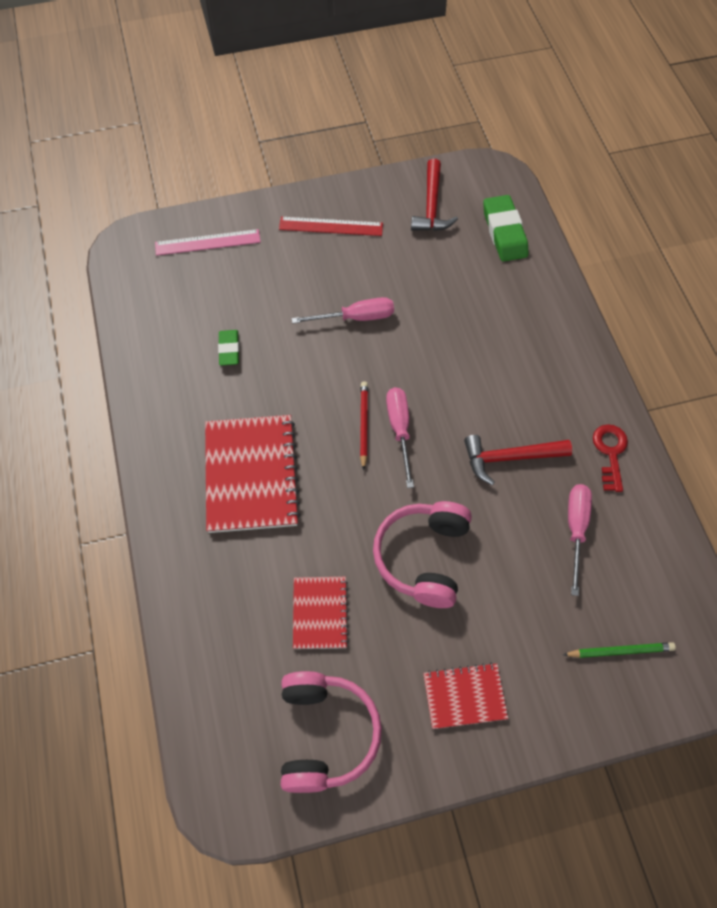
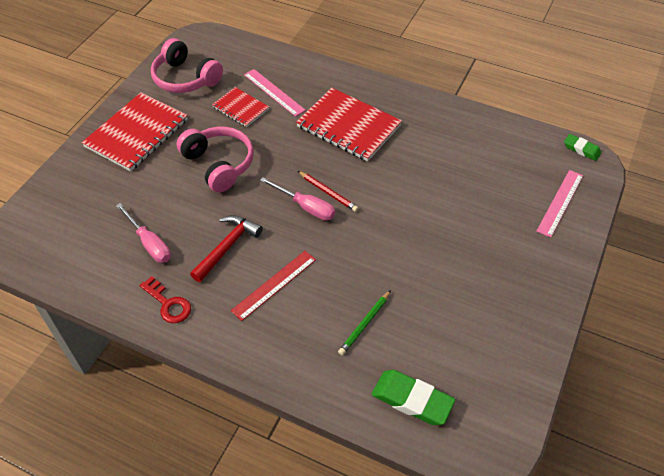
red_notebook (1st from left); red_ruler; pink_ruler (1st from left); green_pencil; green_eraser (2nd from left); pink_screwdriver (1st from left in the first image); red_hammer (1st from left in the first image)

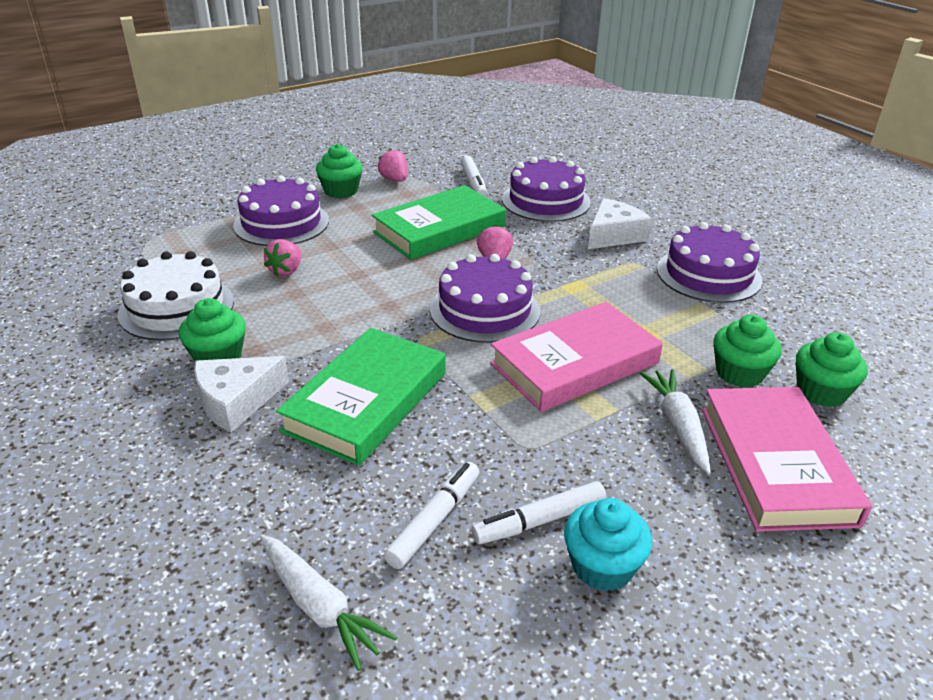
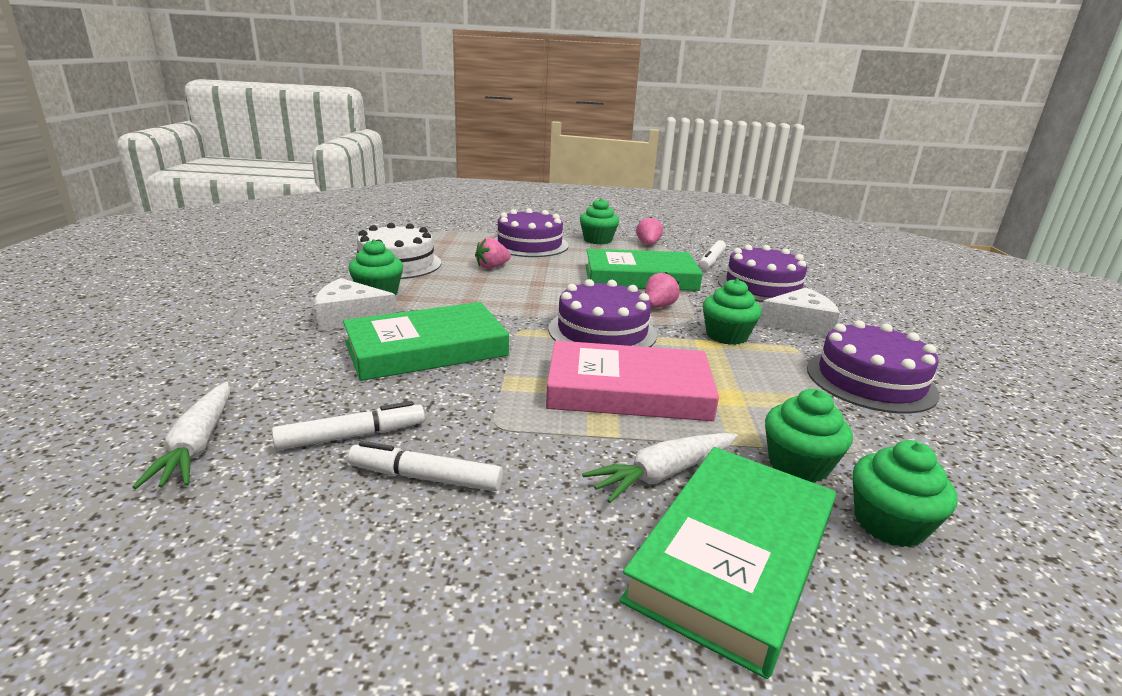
white_carrot (2nd from left); green_book (3rd from left); green_cupcake (3rd from left); turquoise_cupcake

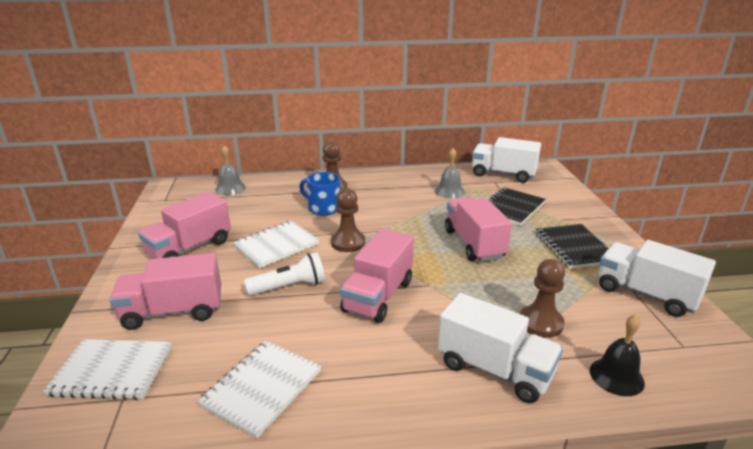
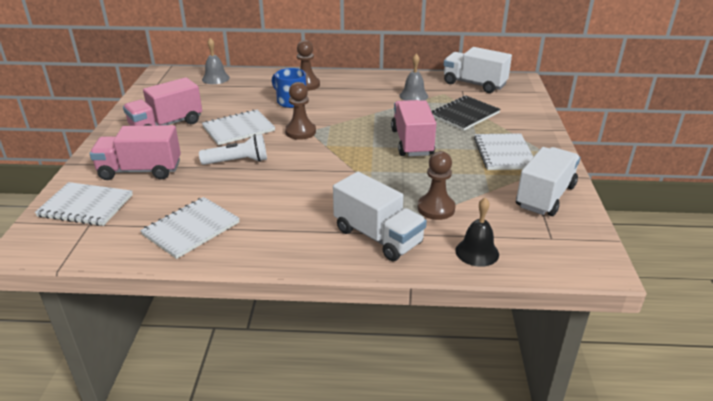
white_notebook (4th from left); white_truck (3rd from left); pink_truck (3rd from left in the first image)

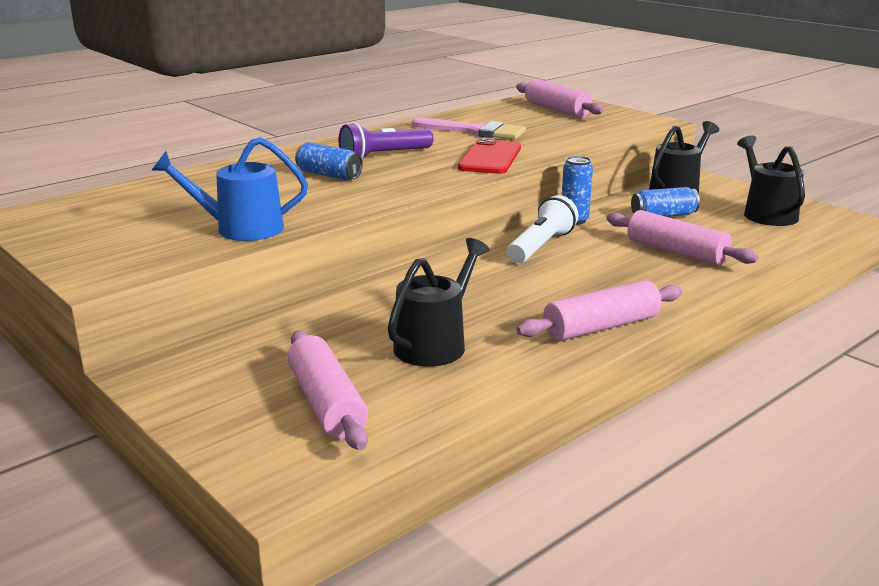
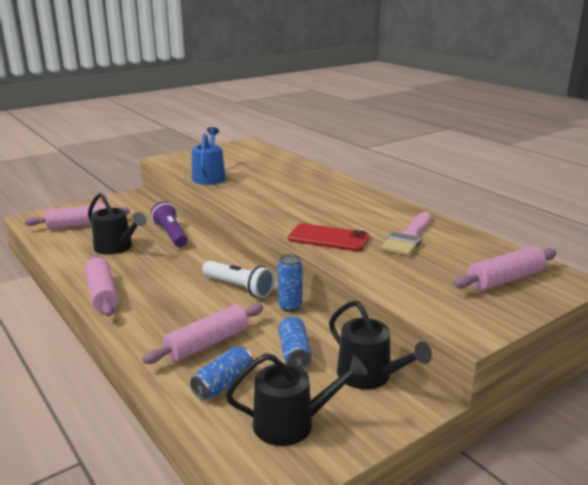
purple_flashlight; blue_can (1st from left)

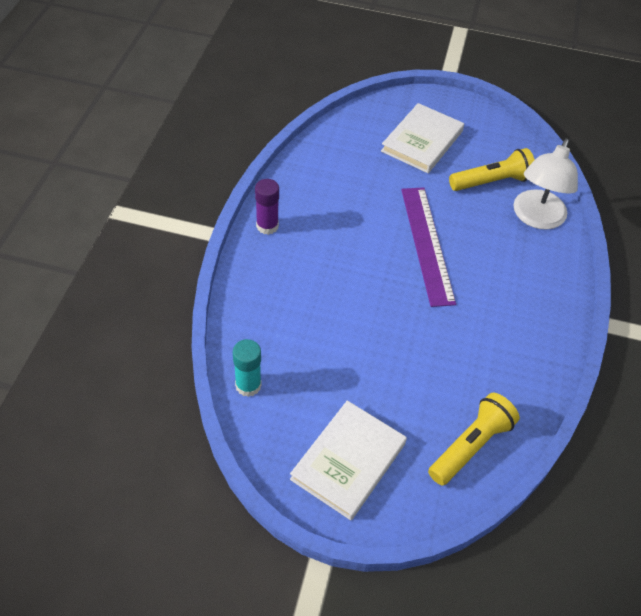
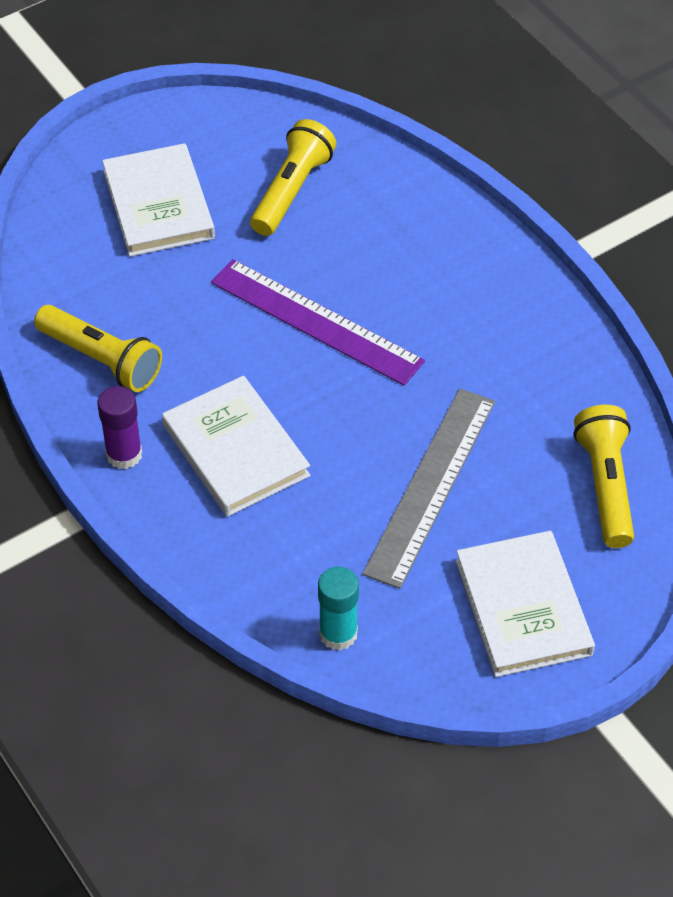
yellow_flashlight (1st from left); white_book (2nd from left); grey_ruler; white_lamp

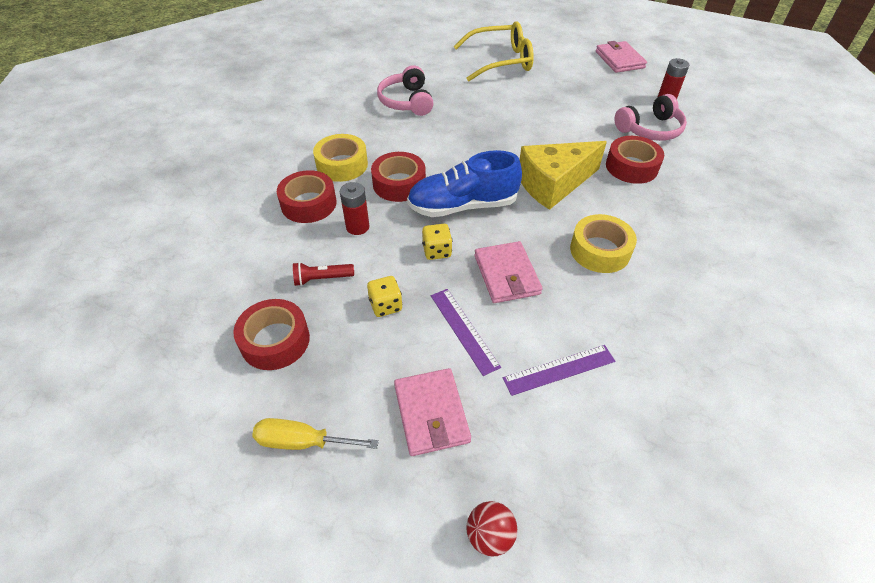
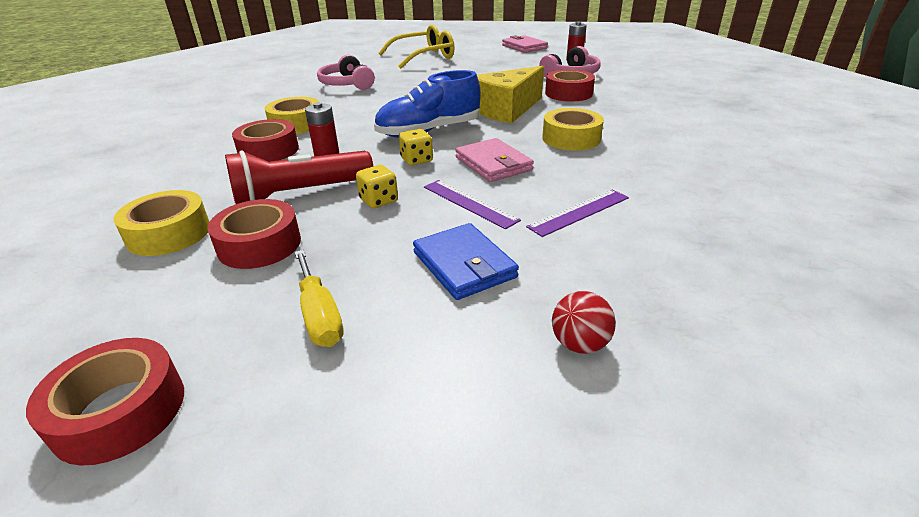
red_tape (1st from left); yellow_tape (1st from left); red_flashlight; yellow_screwdriver; blue_wallet

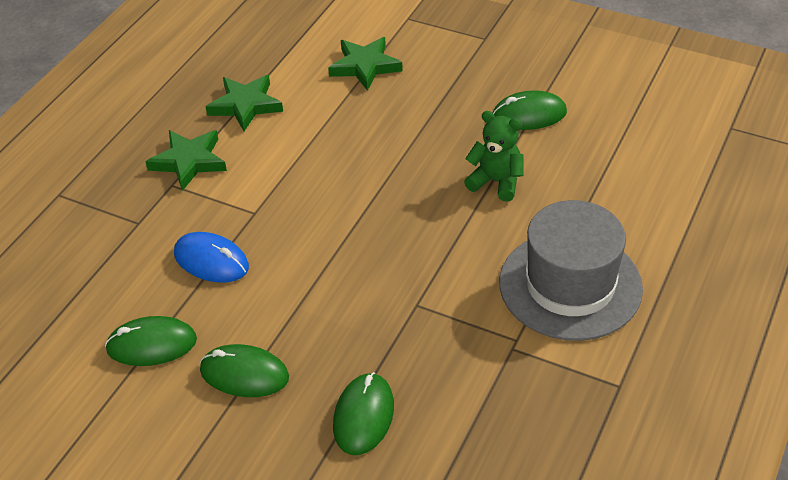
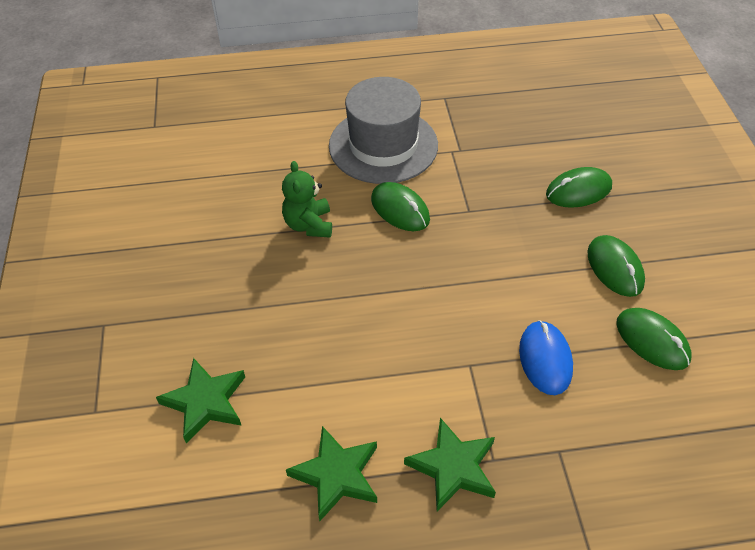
green_mouse (1st from left)

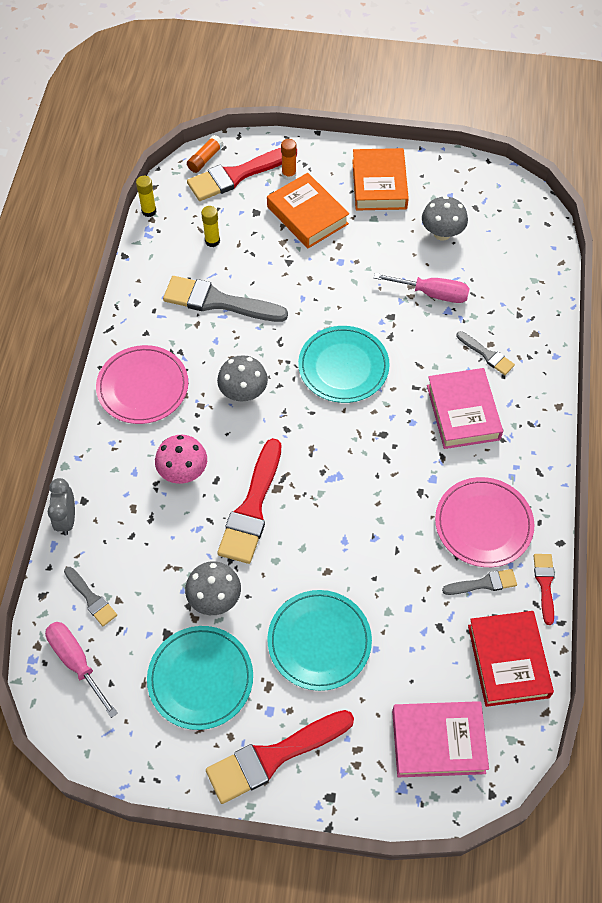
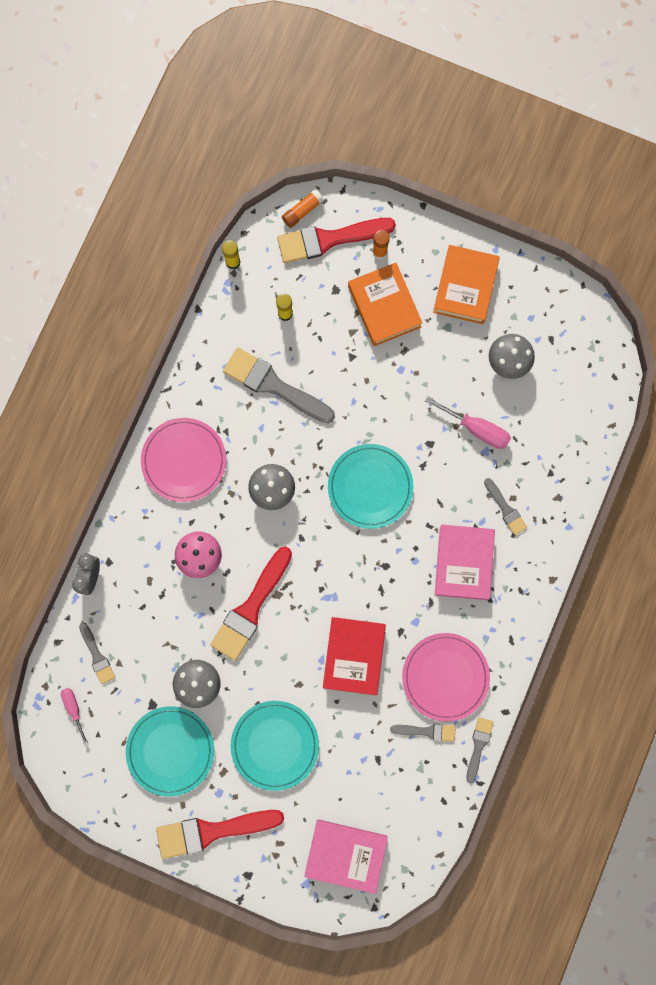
pink_screwdriver (1st from left); red_book; grey_brush (4th from left)

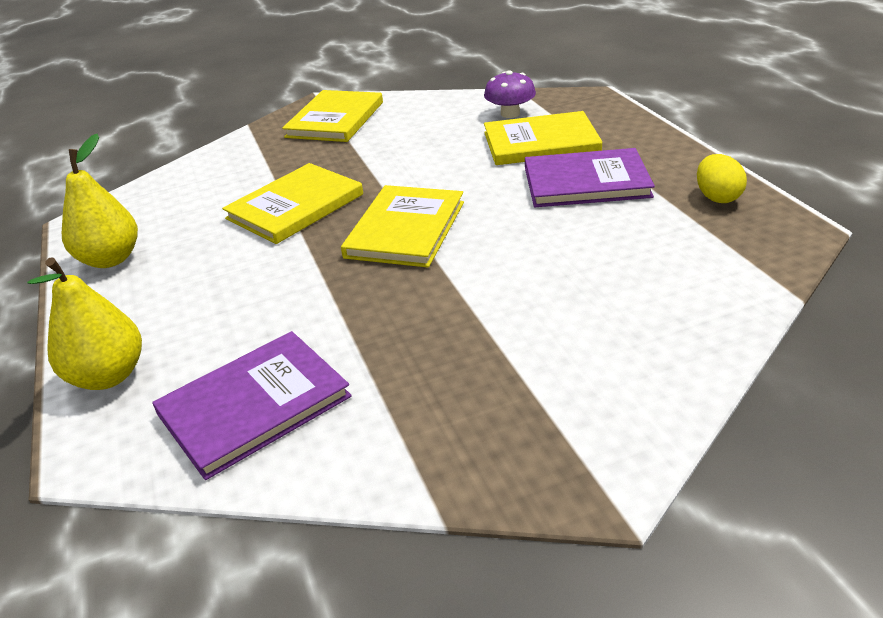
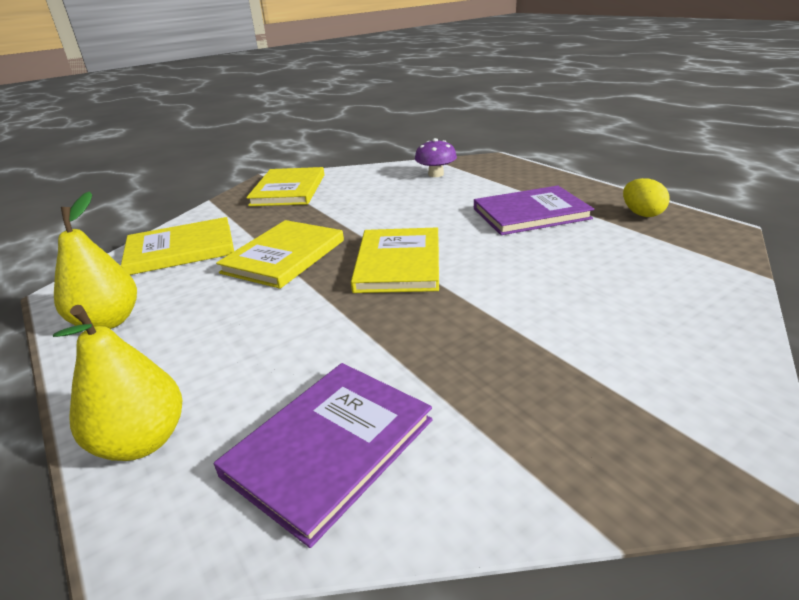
yellow_book (1st from left)

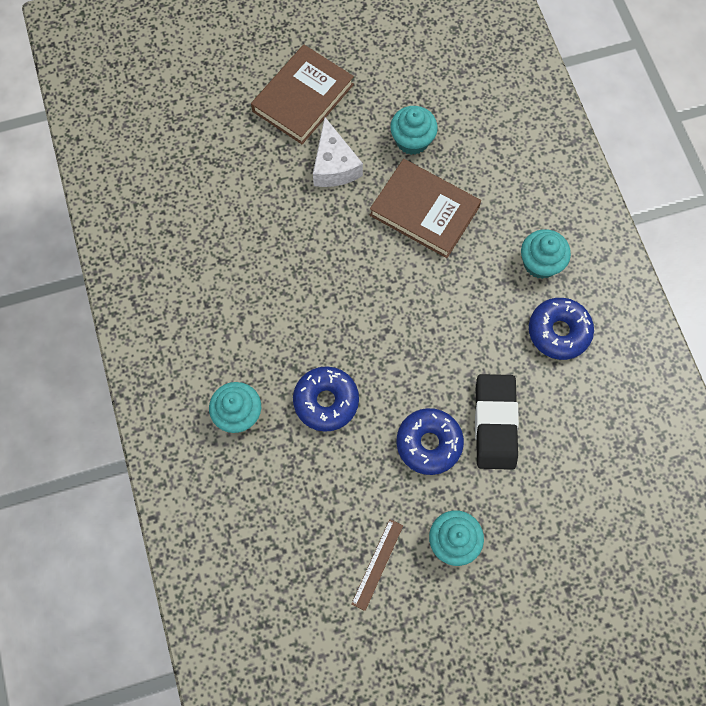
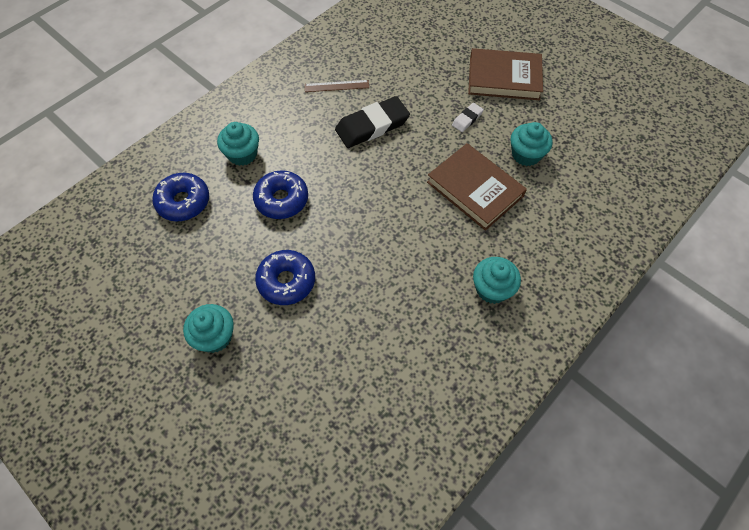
blue_donut (1st from left); brown_ruler; black_eraser; brown_book (1st from left); white_eraser

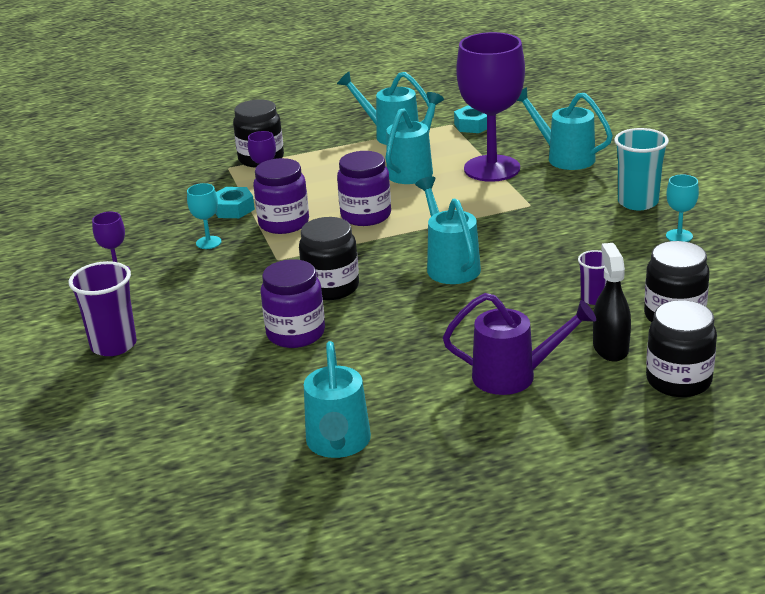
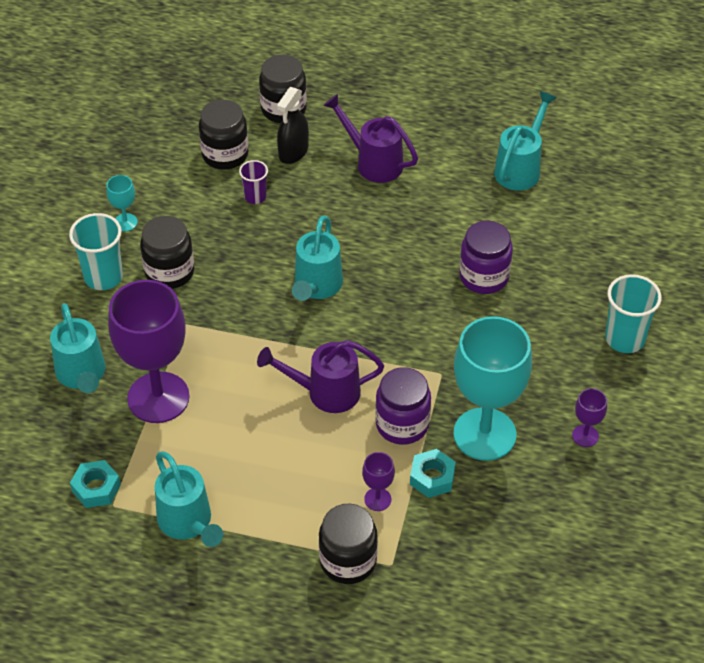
black_jar (1st from left); purple_watering_can (1st from left); turquoise_goblet (2nd from left); turquoise_cup (2nd from left); turquoise_watering_can (3rd from left in the first image)

